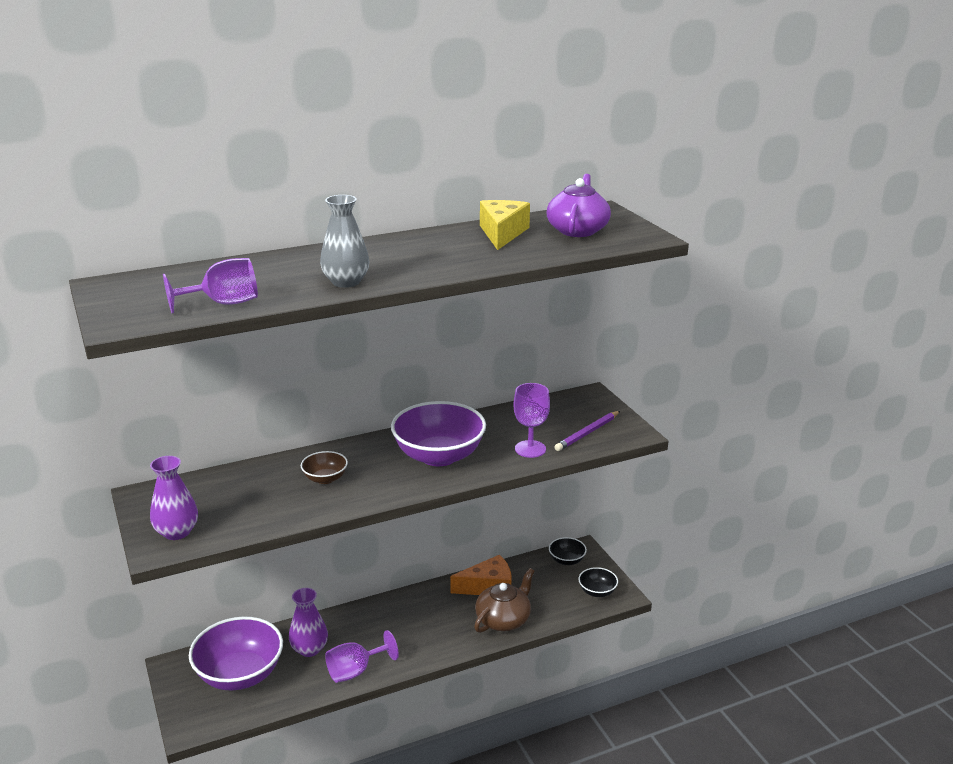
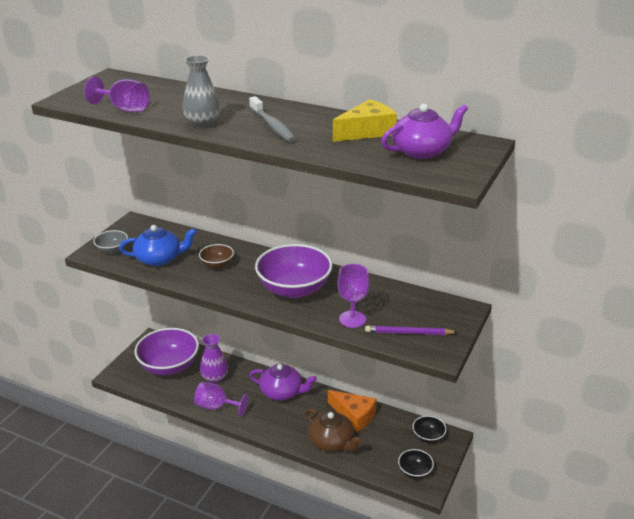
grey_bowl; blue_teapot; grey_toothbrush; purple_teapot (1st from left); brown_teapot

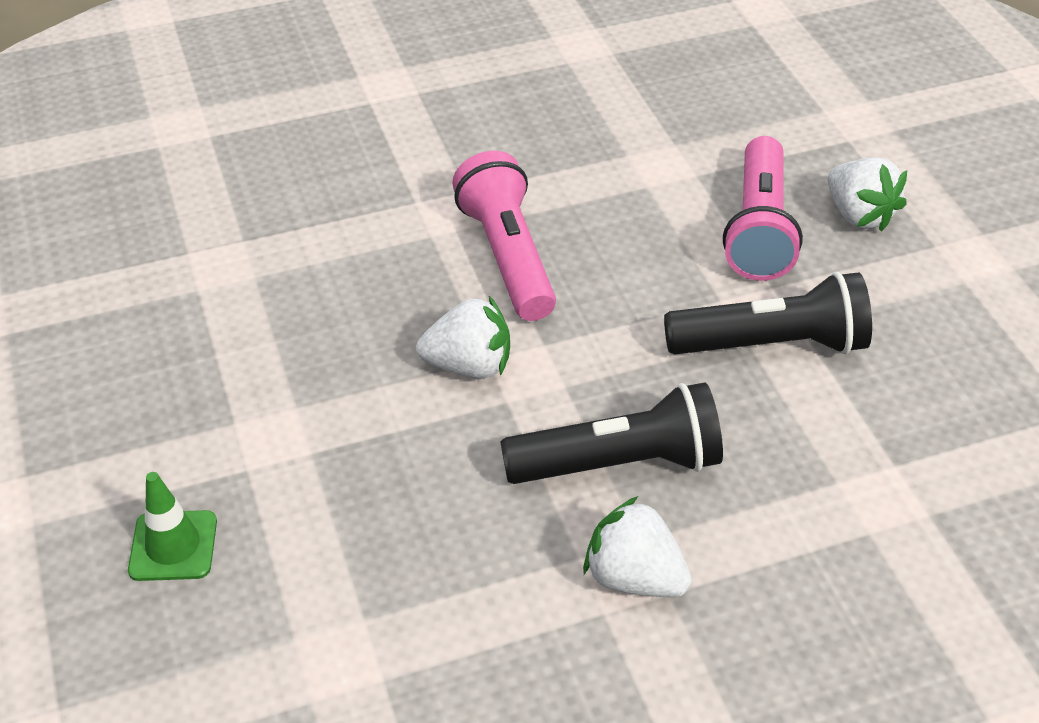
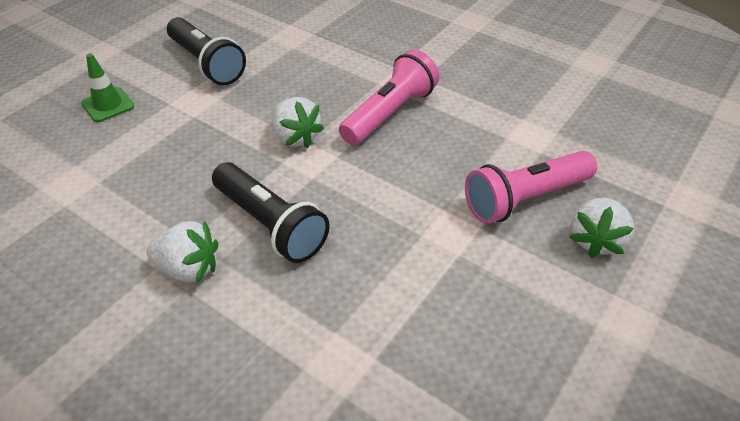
white_strawberry (1st from left); black_flashlight (1st from left)

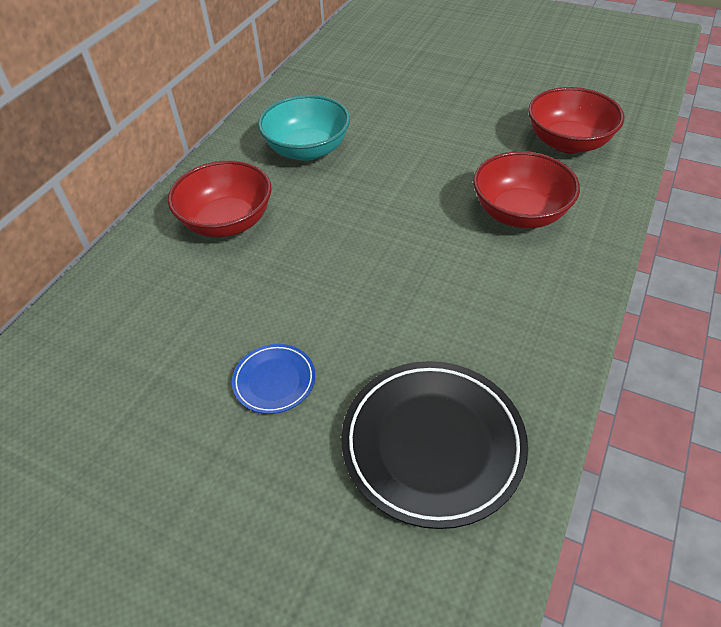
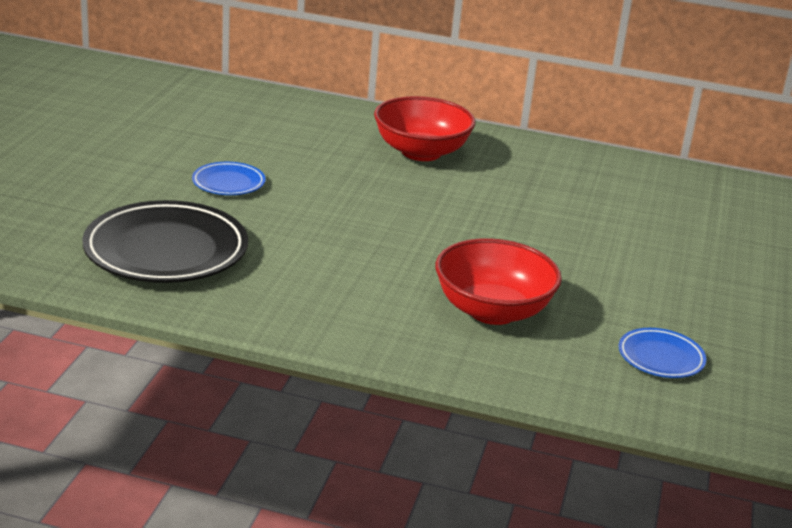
blue_plate (2nd from left); turquoise_bowl

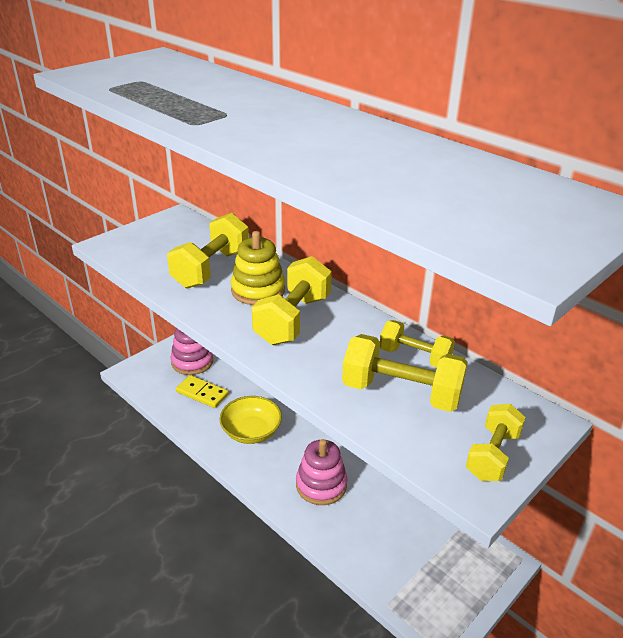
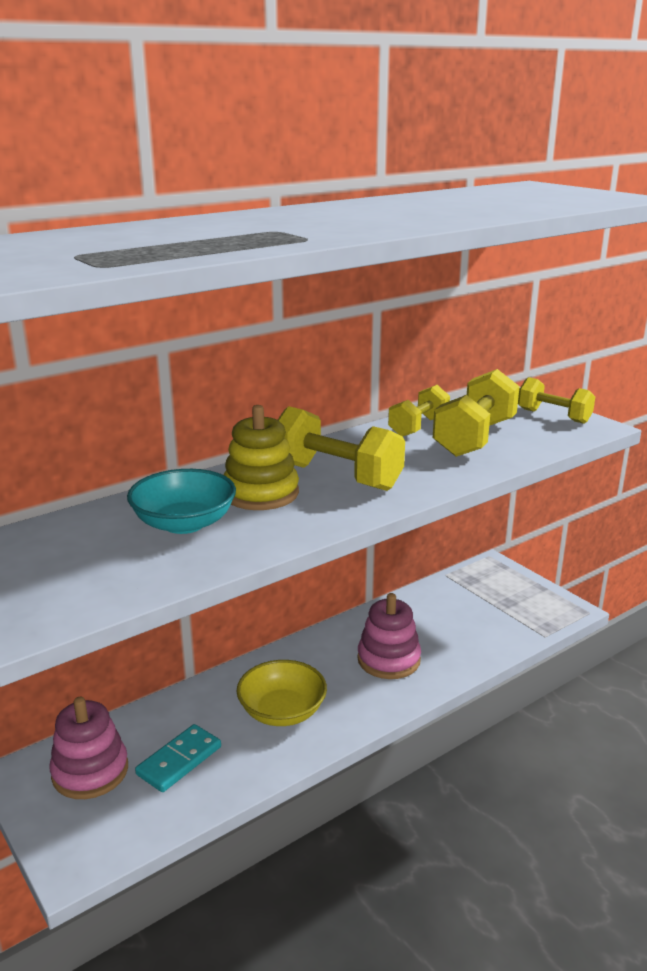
turquoise_bowl; turquoise_domino

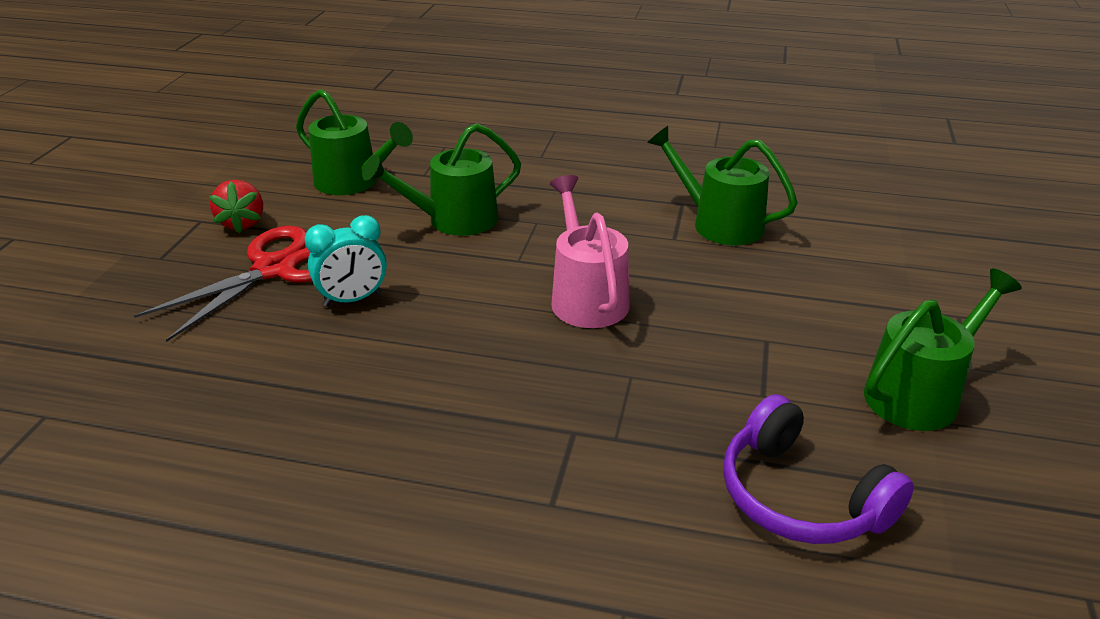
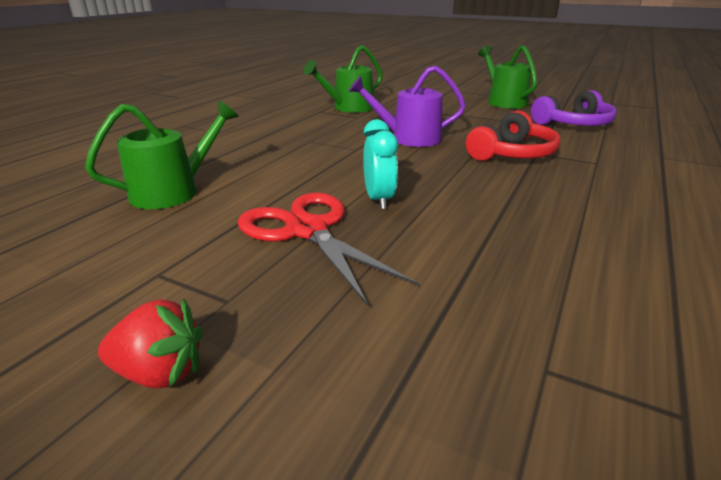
red_strawberry; purple_watering_can; red_headphones; green_watering_can (2nd from left in the first image)

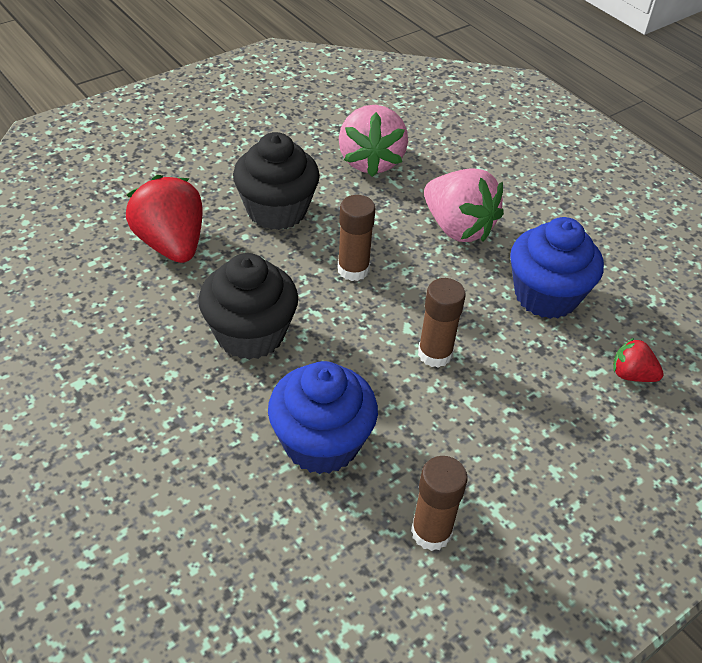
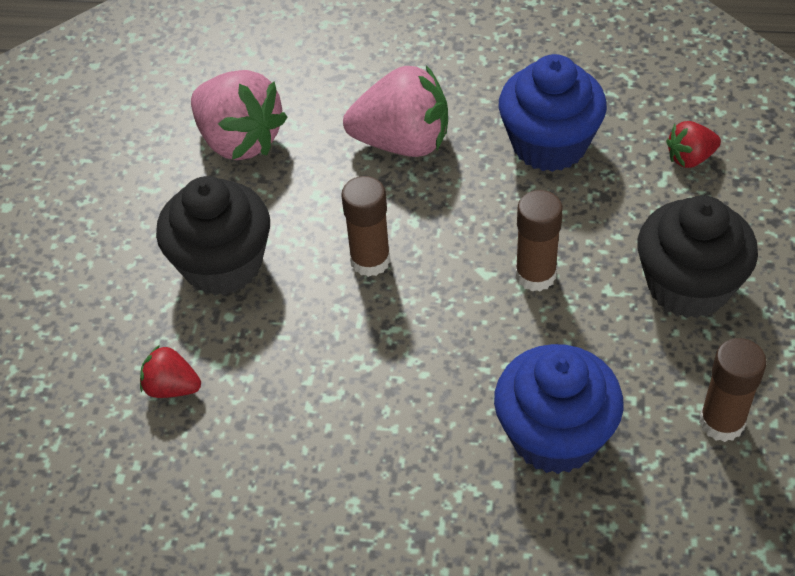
red_strawberry (1st from left); black_cupcake (2nd from left)

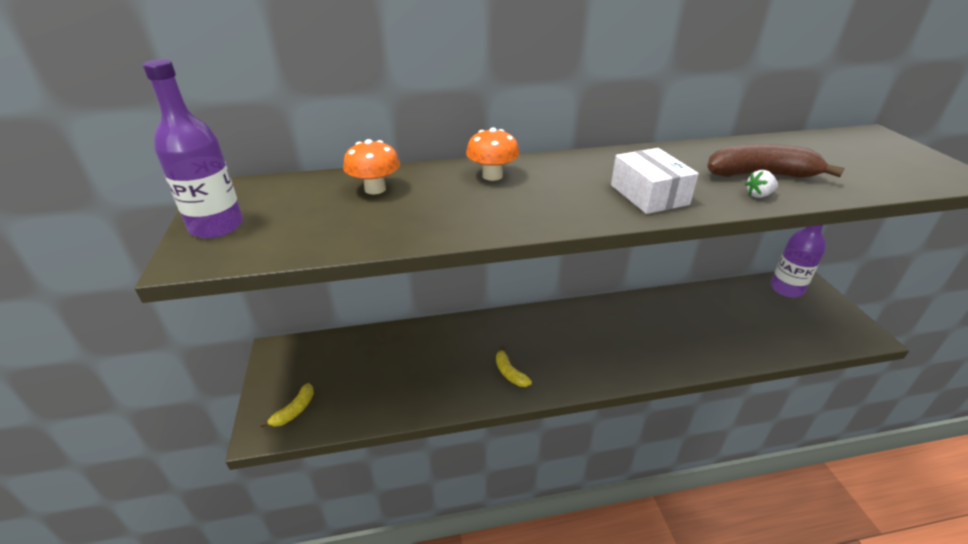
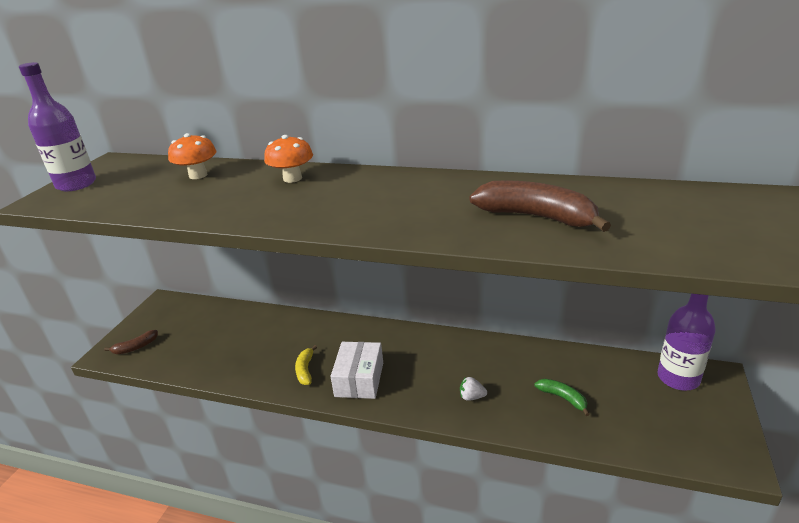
brown_banana (1st from left); white_box; white_strawberry; green_banana

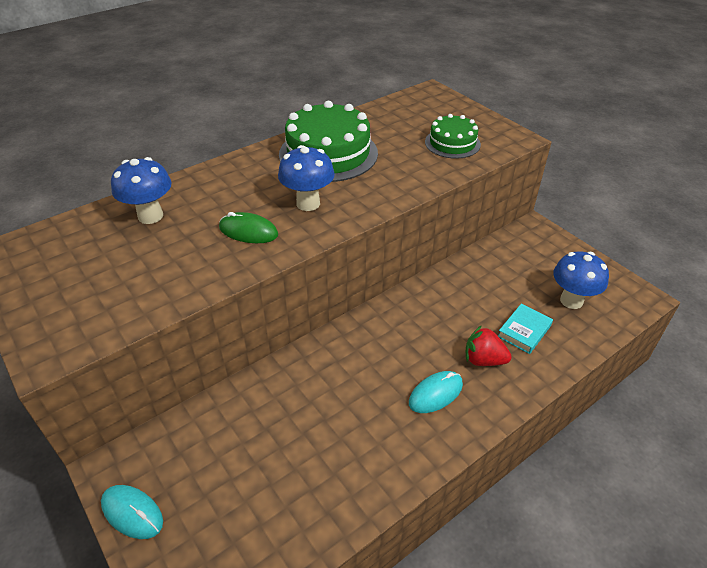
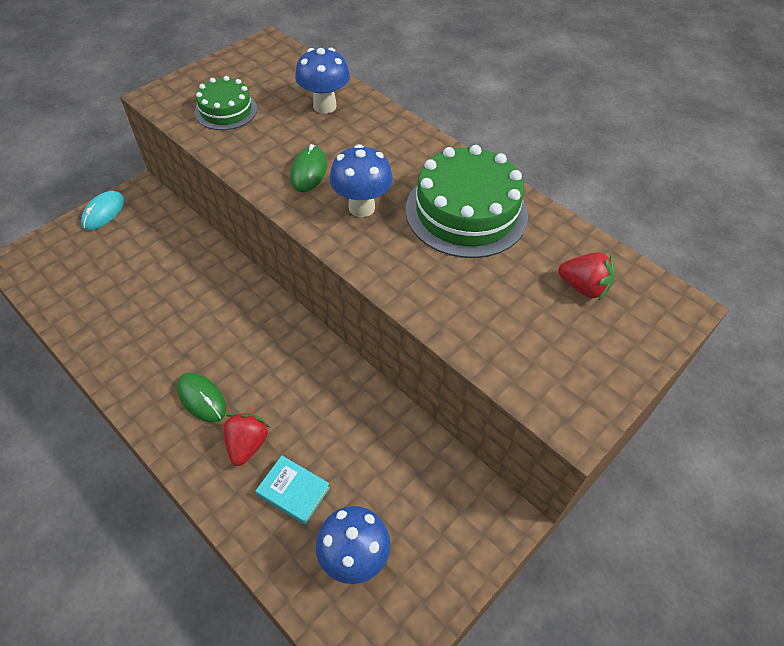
green_mouse (1st from left); green_cake (1st from left); red_strawberry (2nd from left)

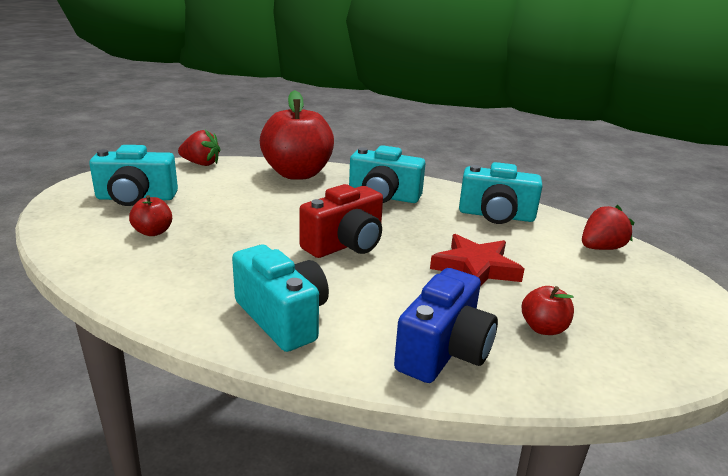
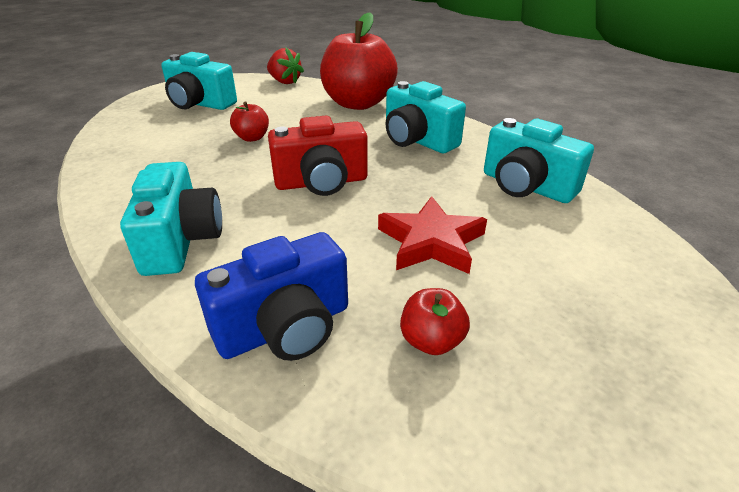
red_apple (1st from left); red_strawberry (2nd from left in the first image)

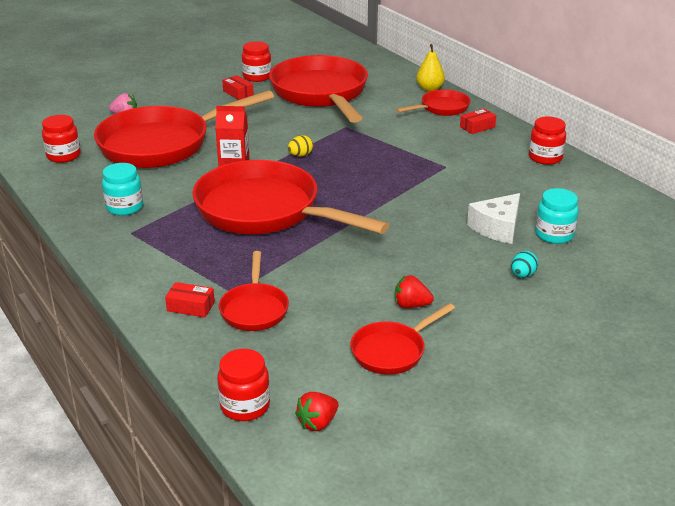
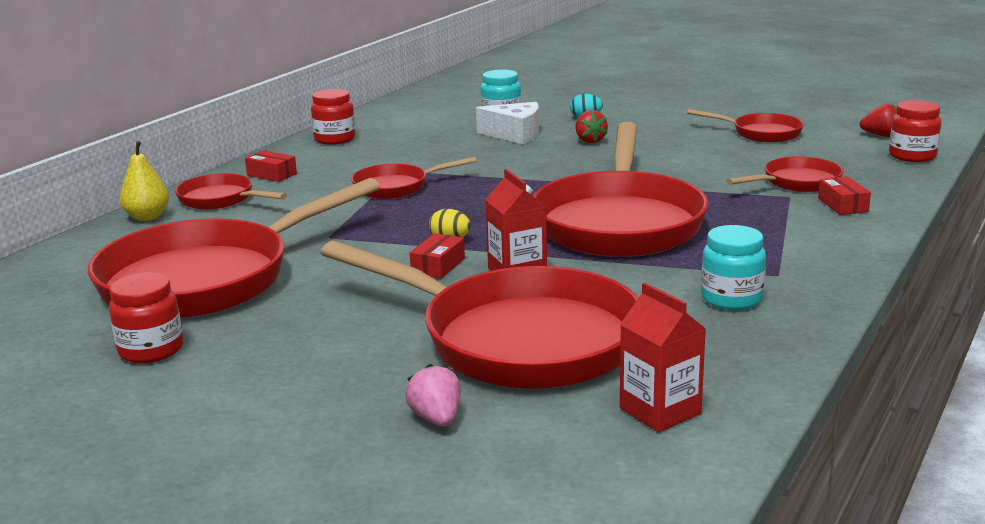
red_pan (3rd from left); red_box (2nd from left); red_strawberry (1st from left); red_carton (2nd from left)

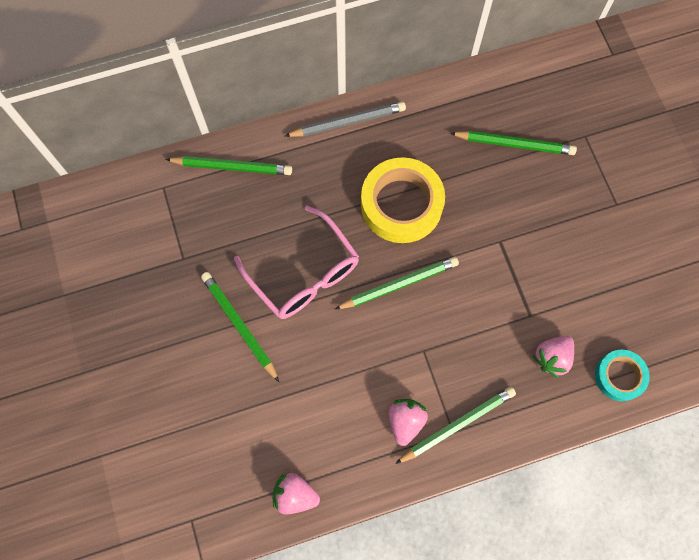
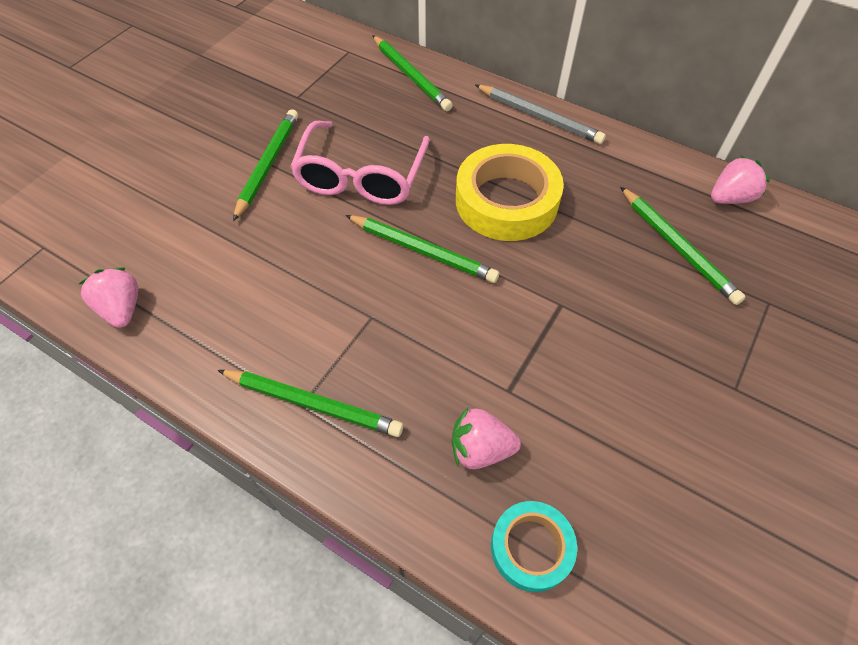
pink_strawberry (3rd from left)

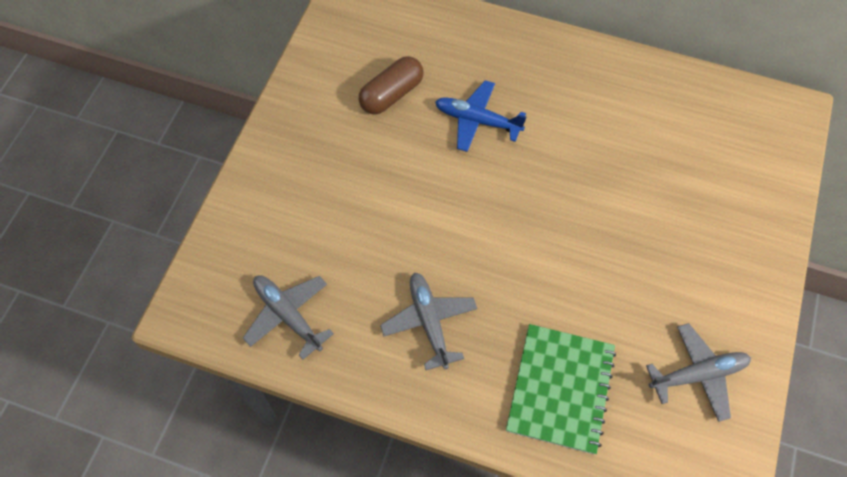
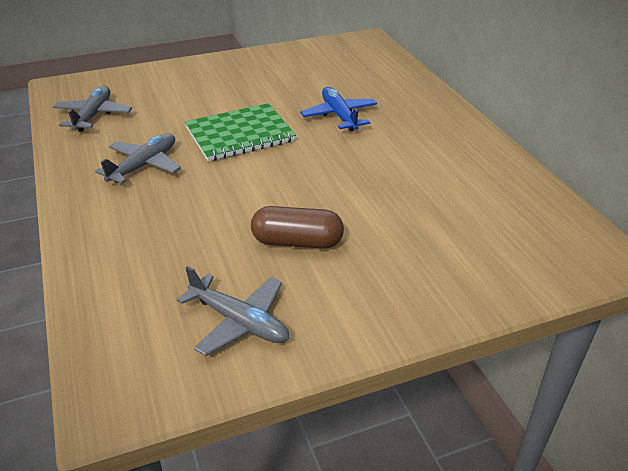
green_notebook; brown_capsule

